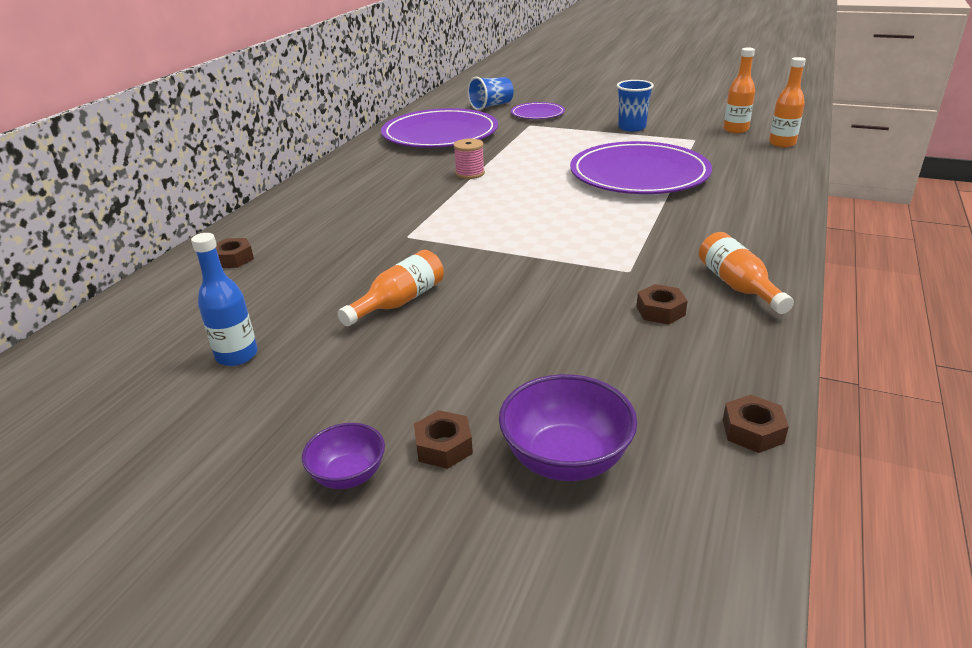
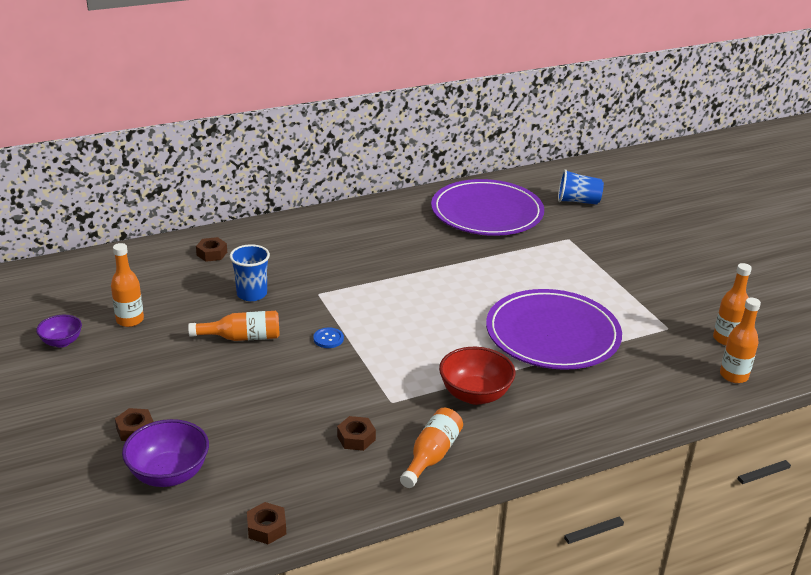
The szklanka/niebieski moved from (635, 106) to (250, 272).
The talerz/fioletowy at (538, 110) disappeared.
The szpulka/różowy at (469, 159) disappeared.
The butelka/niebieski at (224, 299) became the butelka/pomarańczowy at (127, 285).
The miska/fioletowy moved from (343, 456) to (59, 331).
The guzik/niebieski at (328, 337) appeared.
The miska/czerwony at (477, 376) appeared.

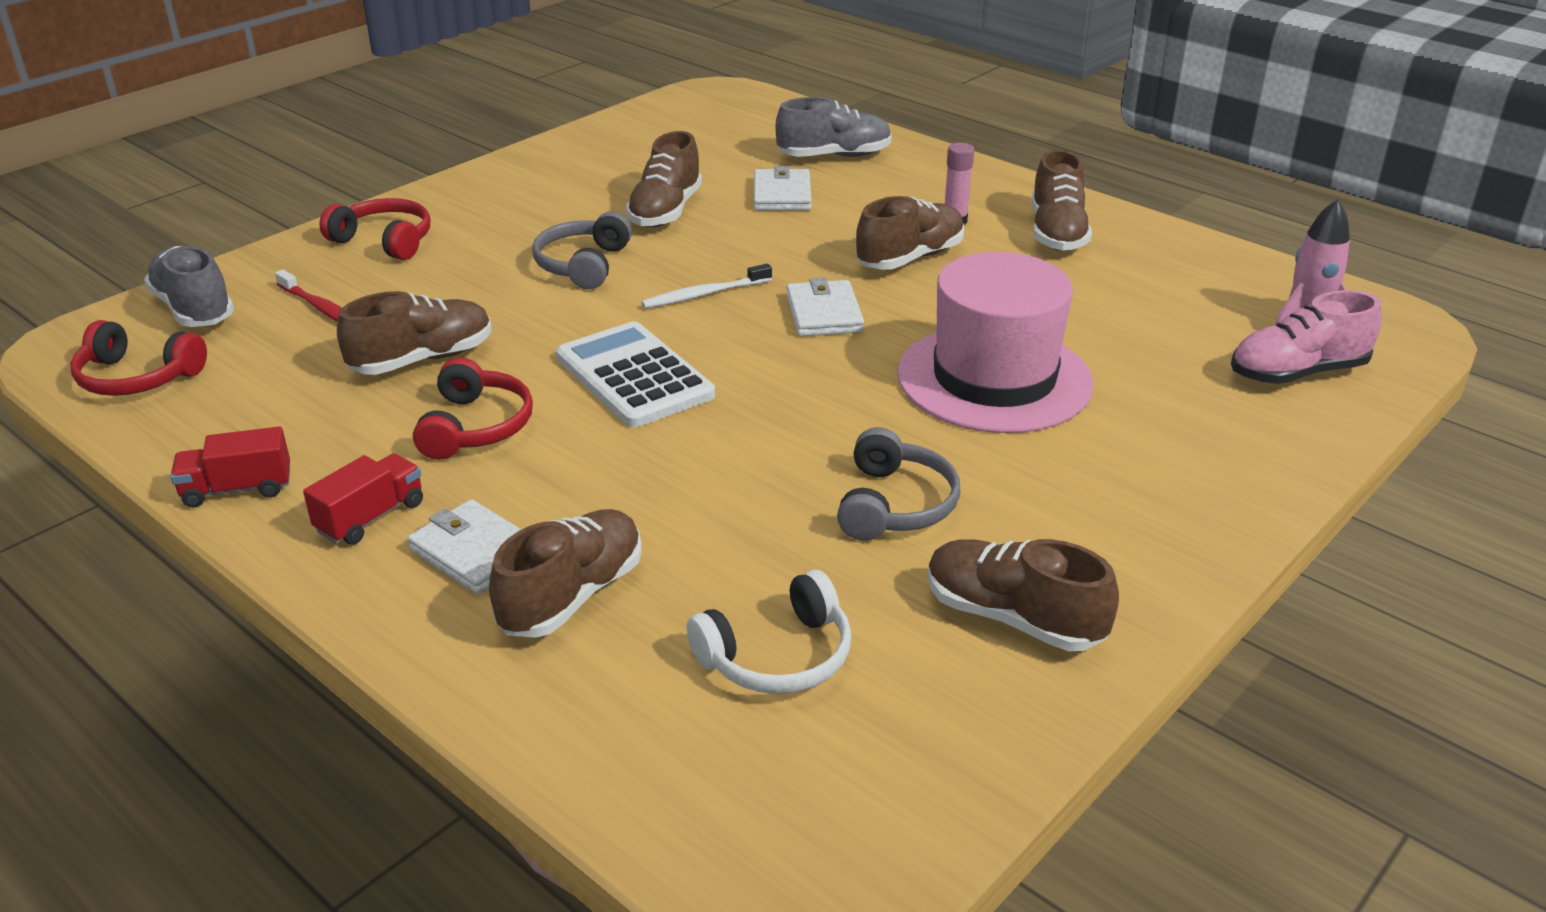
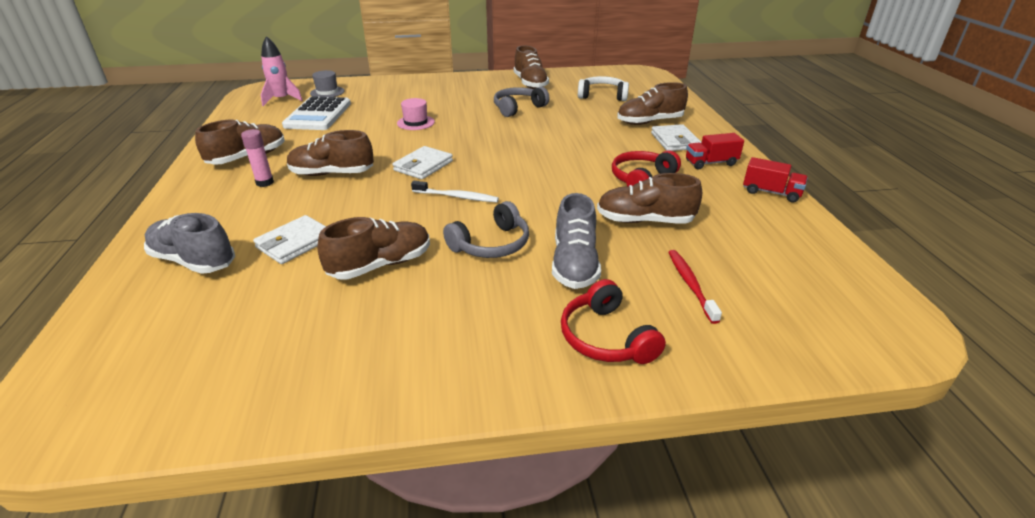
The but/szary moved from (189, 286) to (576, 241).
The kapelusz/różowy at (995, 342) changed to 0.41 times the size.
The but/różowy at (1306, 337) was replaced by the kapelusz/szary at (327, 83).
The słuchawki/czerwony at (139, 358) disappeared.
The kalkulator/biały moved from (635, 374) to (316, 113).

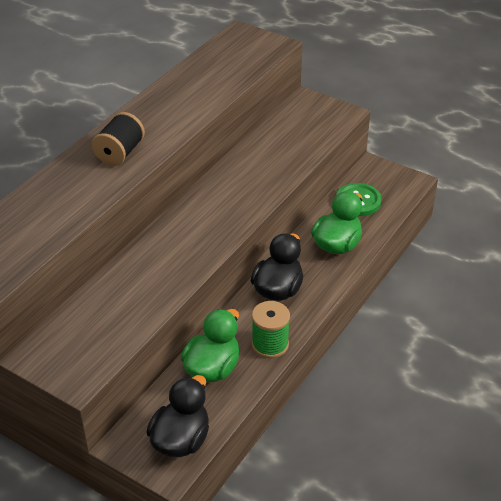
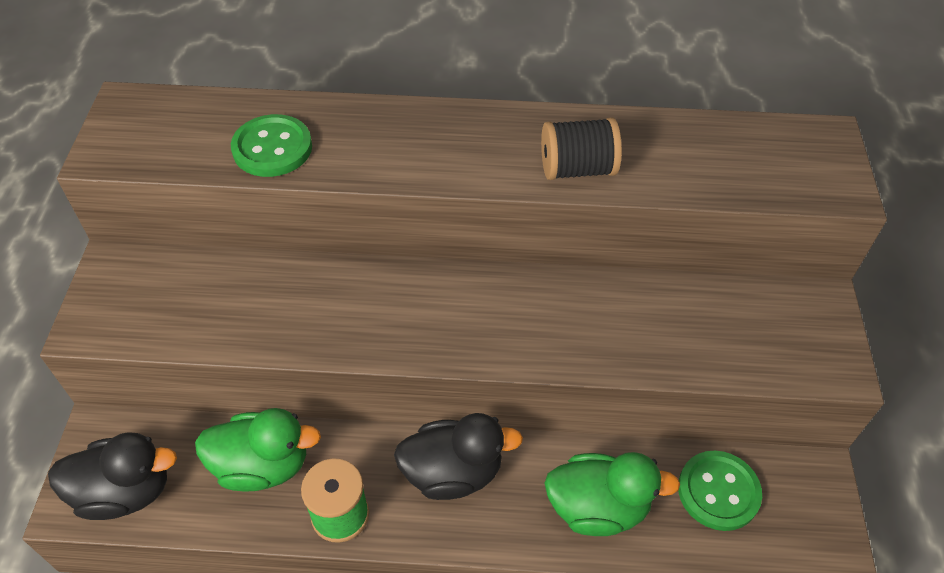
The szpulka/czarny moved from (118, 139) to (581, 148).
The guzik/zielony at (271, 145) appeared.

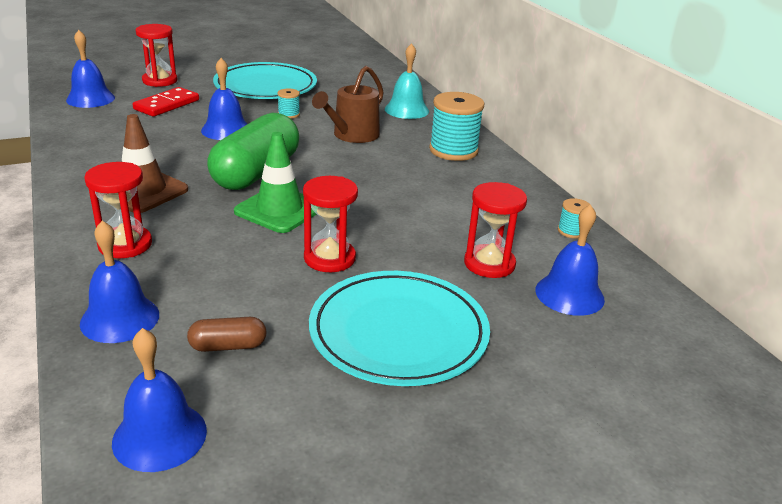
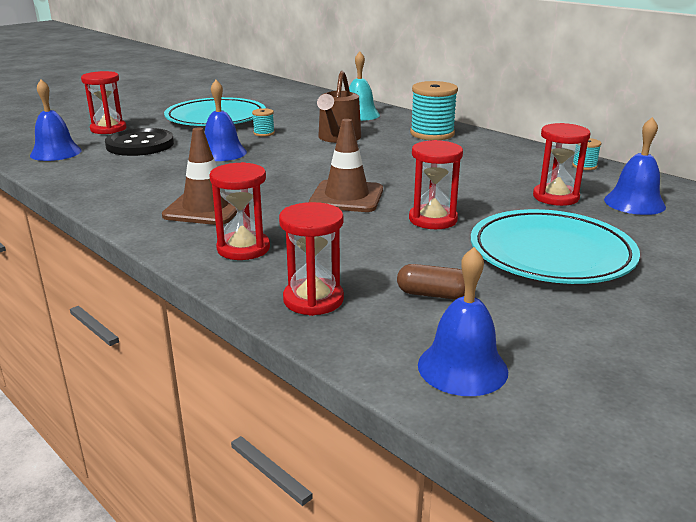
The kostka domina/czerwony at (166, 102) was replaced by the guzik/czarny at (139, 142).
The kapsułka/zielony at (253, 151) disappeared.
The pachołek/zielony at (275, 182) became the pachołek/brązowy at (346, 165).
The dzwonek/niebieski at (119, 282) was replaced by the klepsydra/czerwony at (311, 259).
The kapsułka/brązowy at (227, 334) turned 45 degrees clockwise.

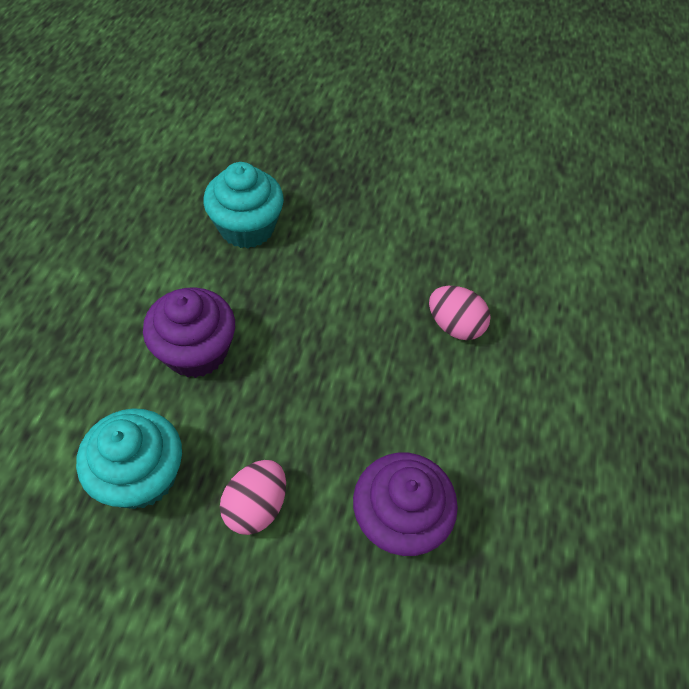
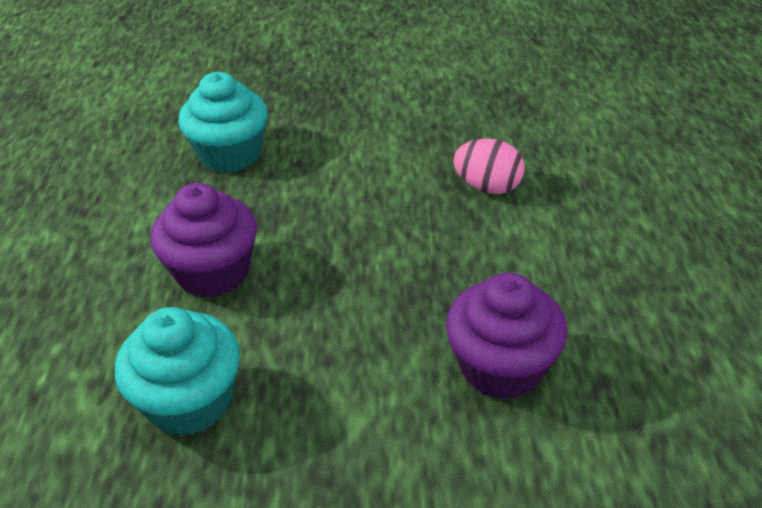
The jajko/różowy at (253, 497) disappeared.

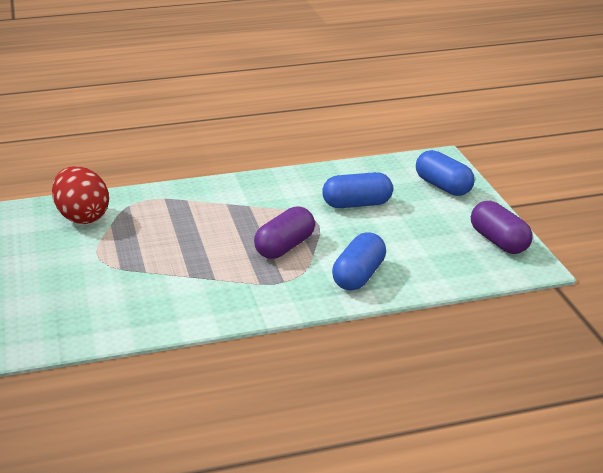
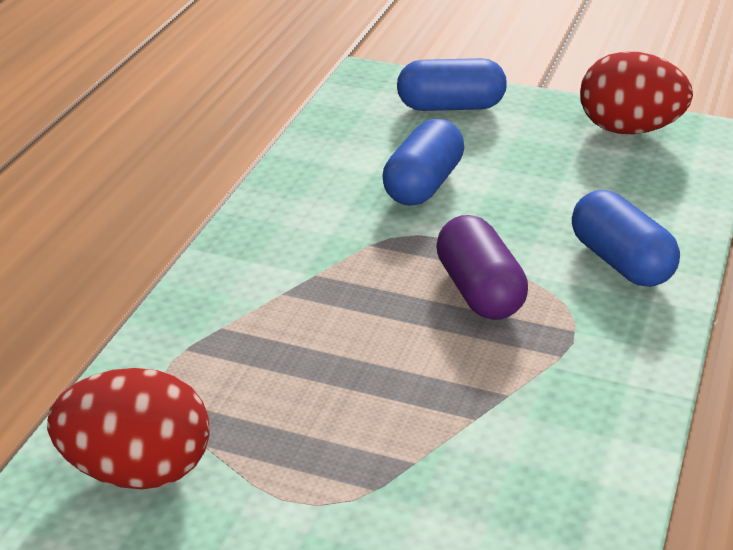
The kapsułka/fioletowy at (502, 227) was replaced by the jajko/czerwony at (636, 93).

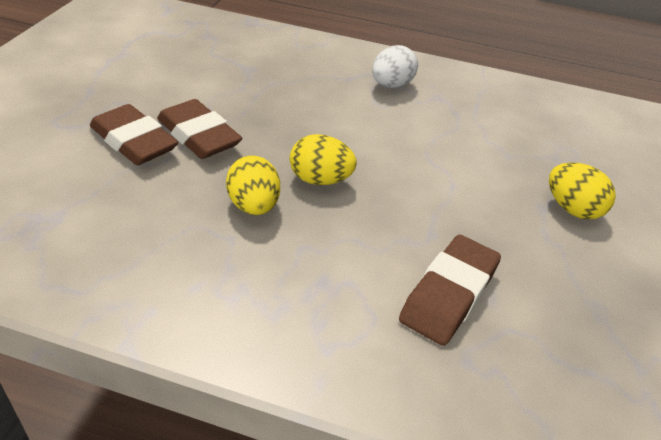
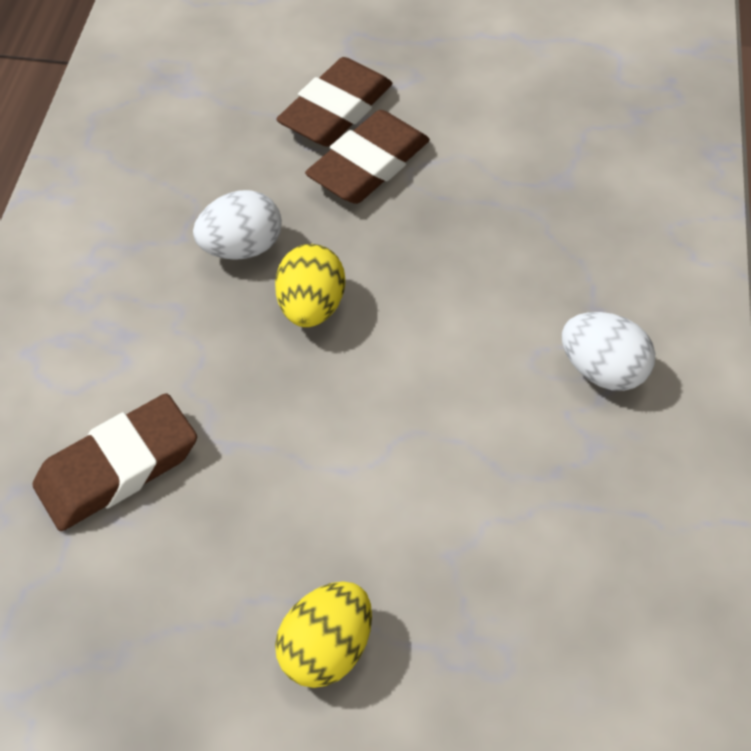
The jajko/żółty at (253, 185) became the jajko/biały at (237, 225).
The gumka do mazania/brązowy at (450, 290) turned 60 degrees counterclockwise.

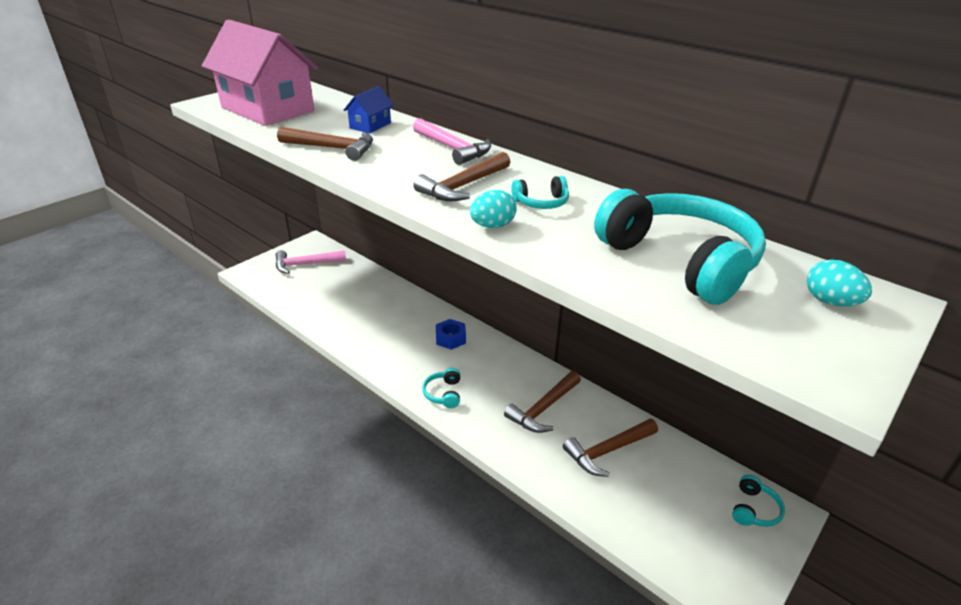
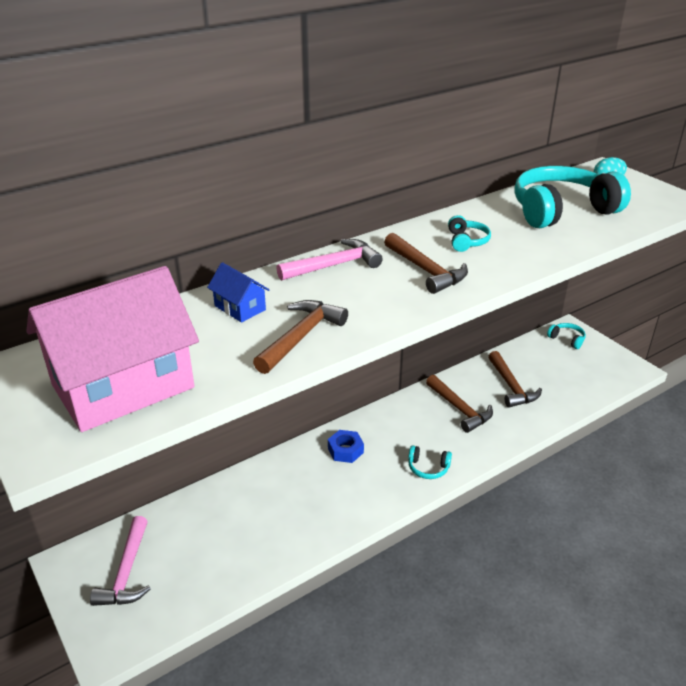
The jajko/turkusowy at (493, 209) disappeared.

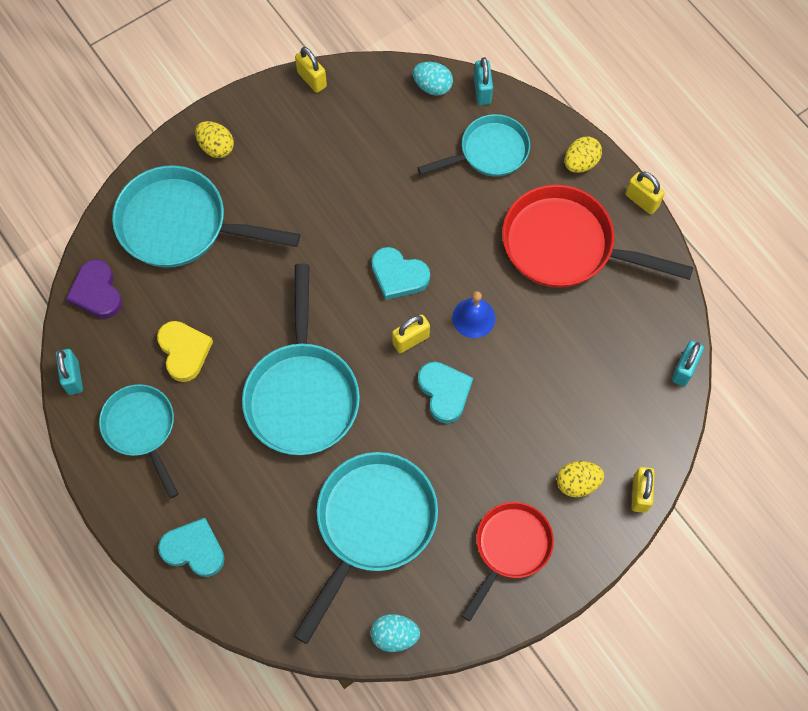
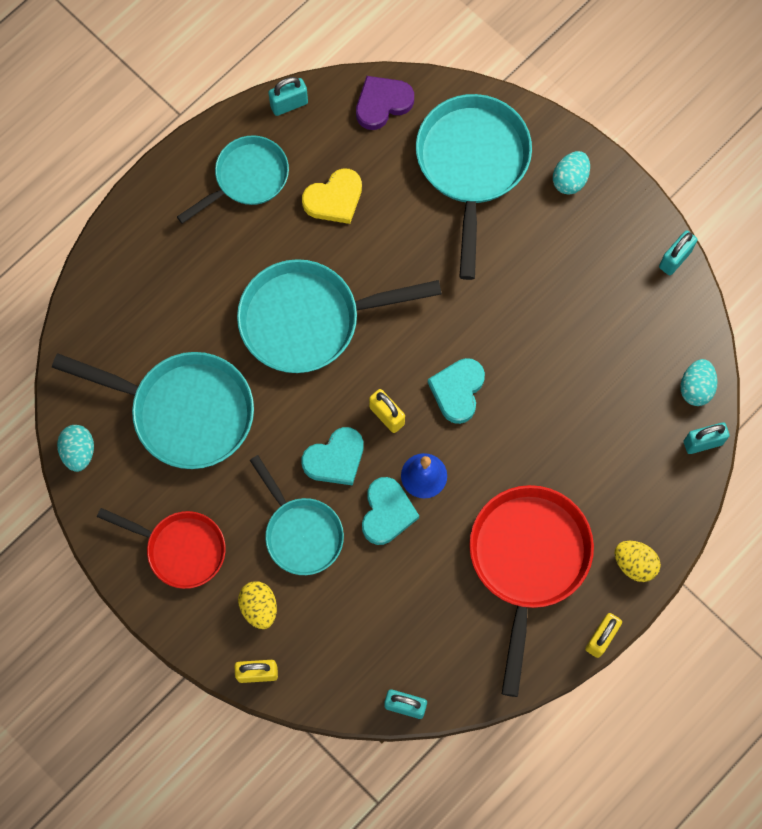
The kłódka/żółty at (311, 70) became the kłódka/turkusowy at (678, 253).
The patelnia/turkusowy moved from (473, 145) to (297, 515).
The jajko/żółty at (214, 139) became the jajko/turkusowy at (571, 173).
The serce/turkusowy moved from (191, 547) to (390, 511).

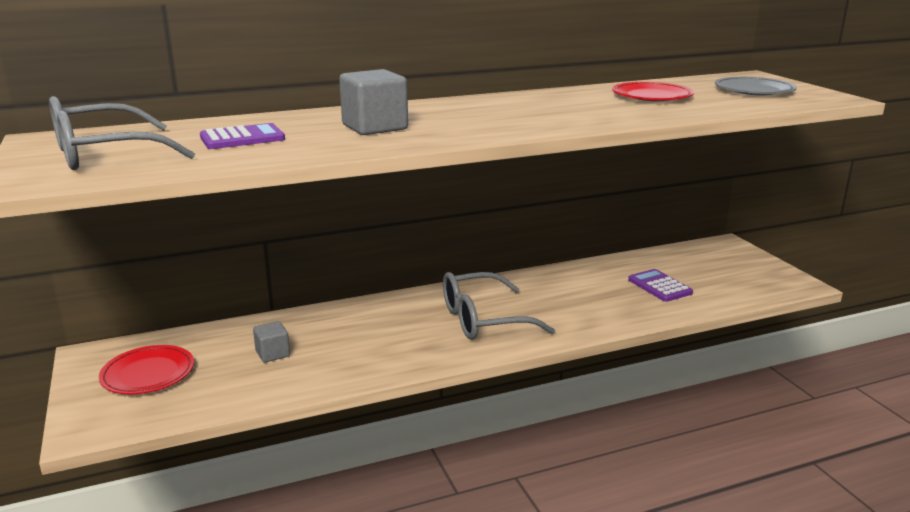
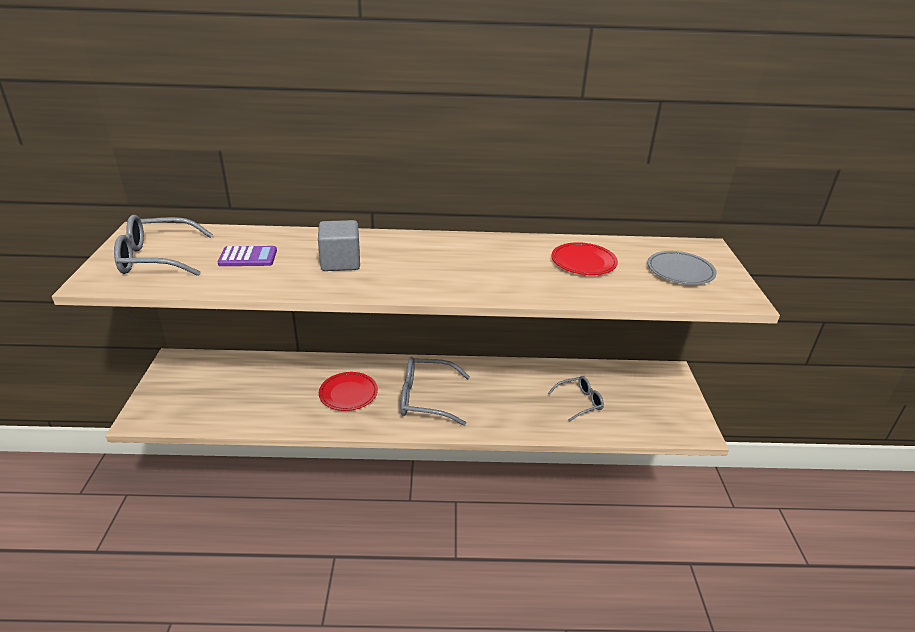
The kalkulator/fioletowy at (660, 285) was replaced by the okulary/szary at (576, 399).
The sześcian/szary at (271, 342) disappeared.
The talerz/czerwony moved from (146, 369) to (348, 391).

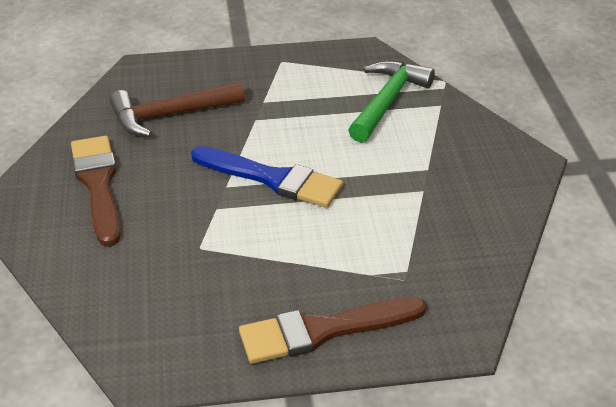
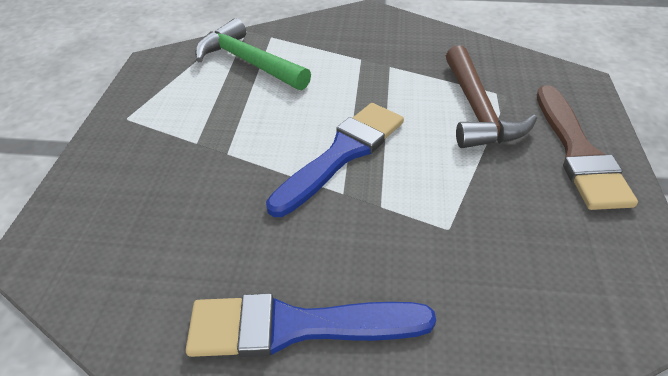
The młotek/brązowy moved from (177, 109) to (491, 96).
The pędzel/brązowy at (96, 191) became the pędzel/niebieski at (311, 325).

